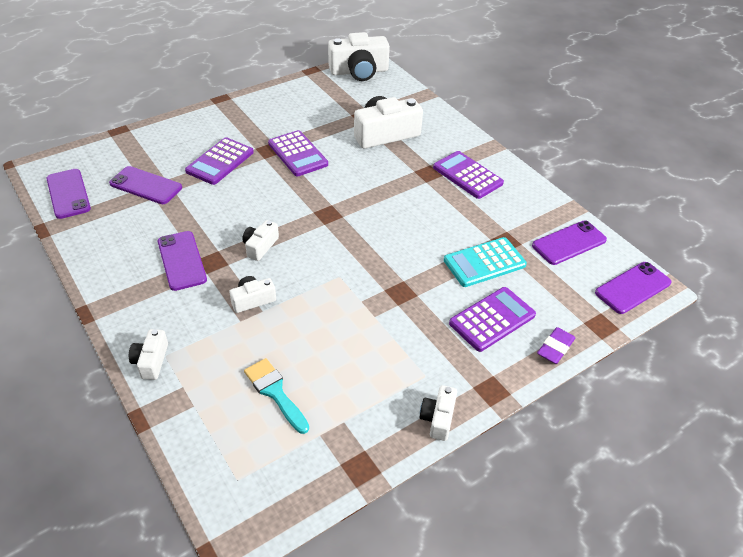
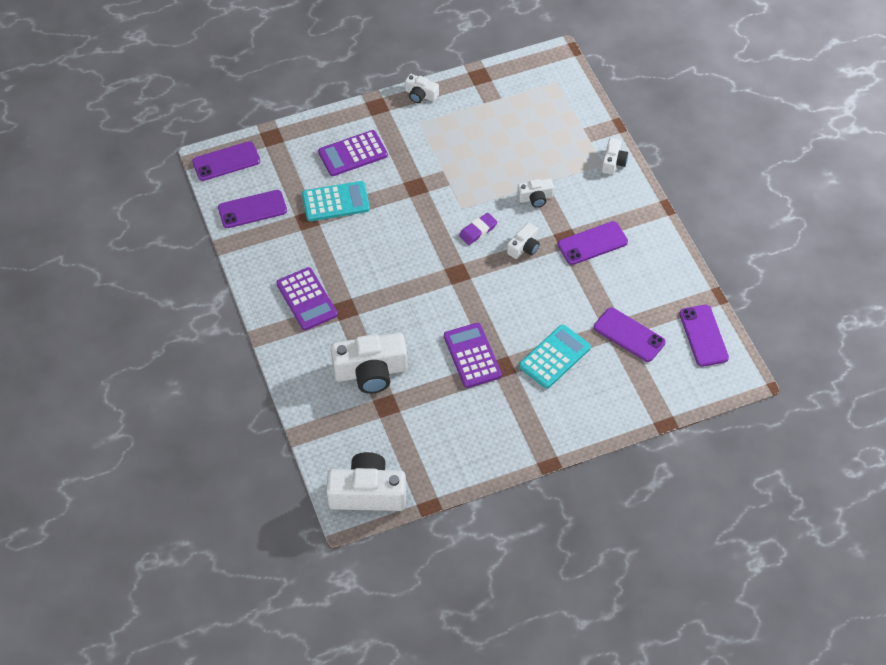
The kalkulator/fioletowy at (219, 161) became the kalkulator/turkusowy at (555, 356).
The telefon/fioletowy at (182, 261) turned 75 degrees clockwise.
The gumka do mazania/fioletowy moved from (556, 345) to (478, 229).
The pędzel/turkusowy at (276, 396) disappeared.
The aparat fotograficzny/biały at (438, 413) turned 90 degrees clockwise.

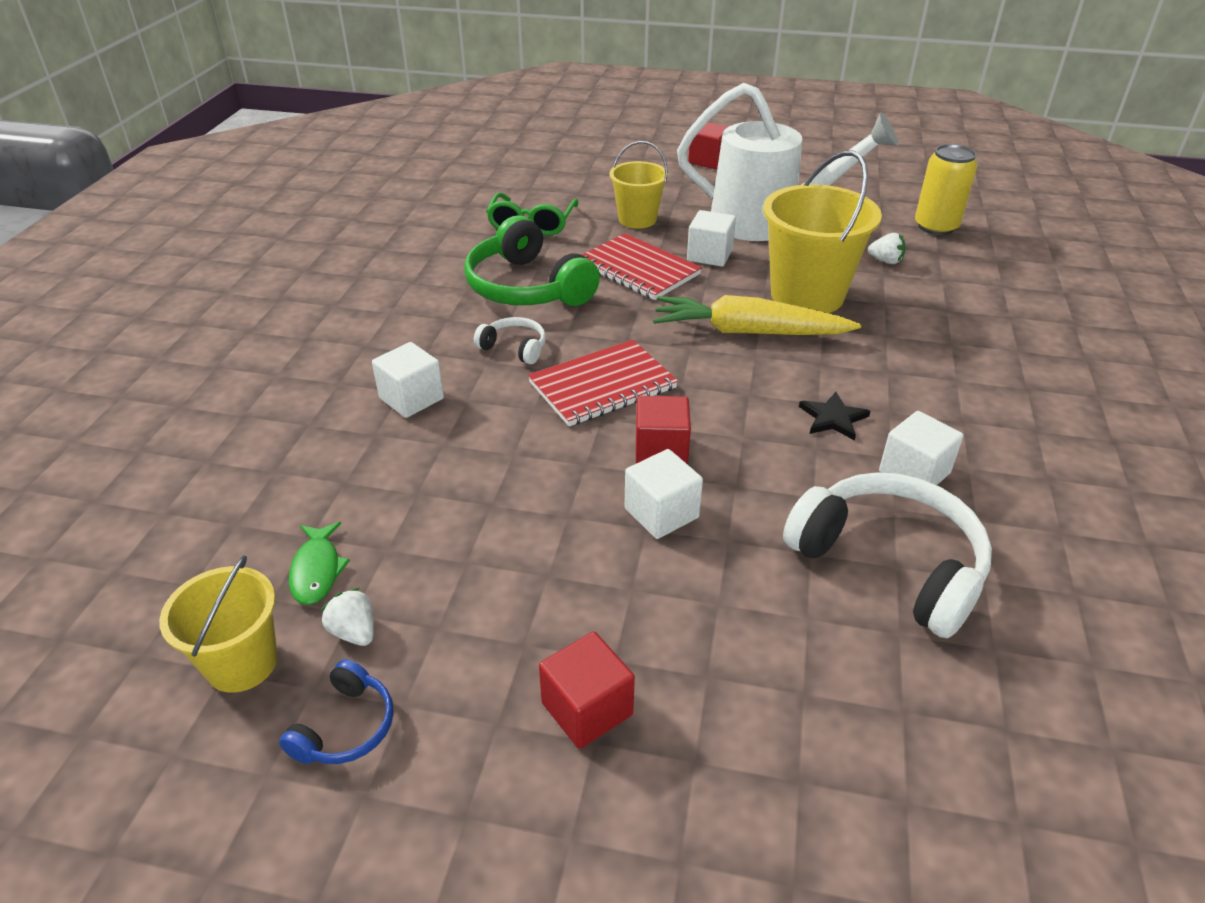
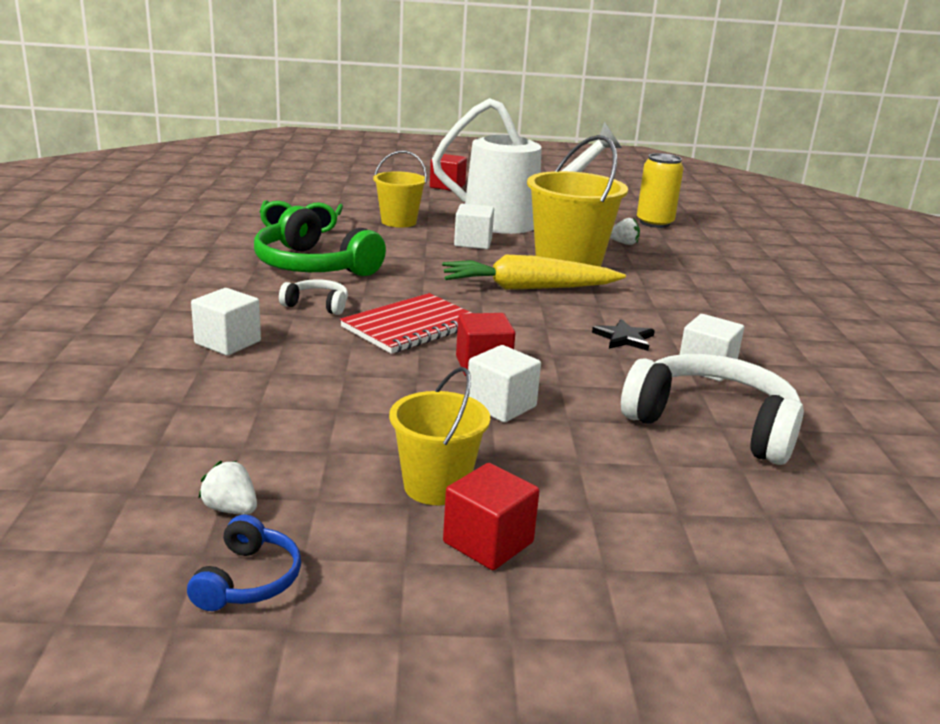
The zeszyt/czerwony at (642, 266) disappeared.
The ryba/zielony at (319, 563) disappeared.
The wiadro/żółty moved from (218, 624) to (439, 436).

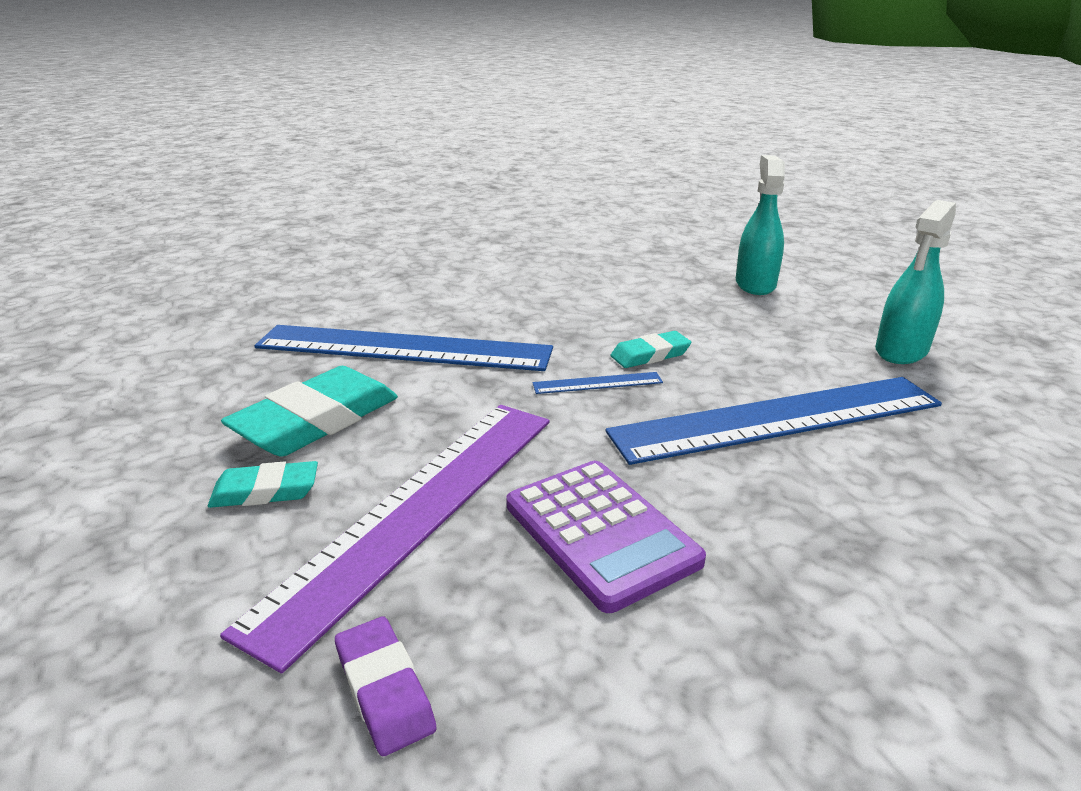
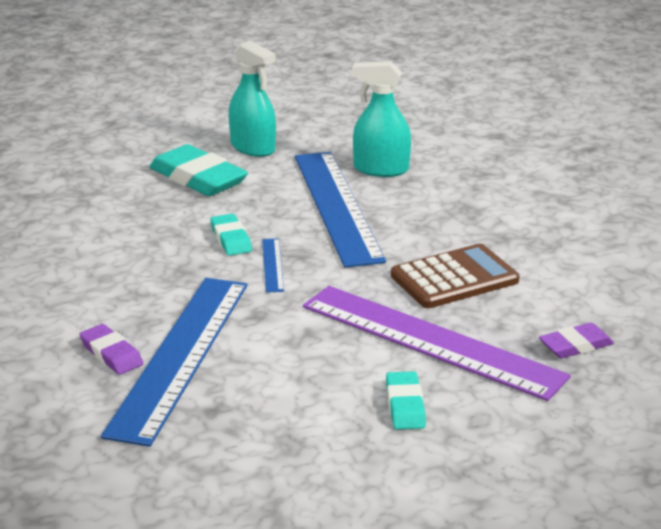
The spryskiwacz/turkusowy moved from (760, 225) to (381, 119).
The gumka do mazania/turkusowy moved from (309, 411) to (198, 170).
The kalkulator/fioletowy at (606, 537) became the kalkulator/brązowy at (455, 276).
The gumka do mazania/fioletowy at (111, 349) appeared.

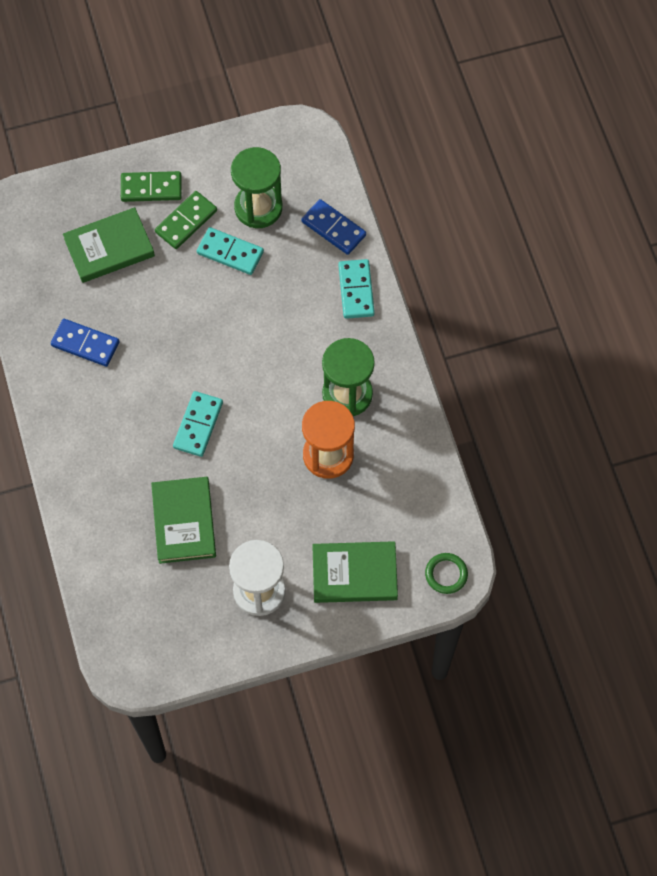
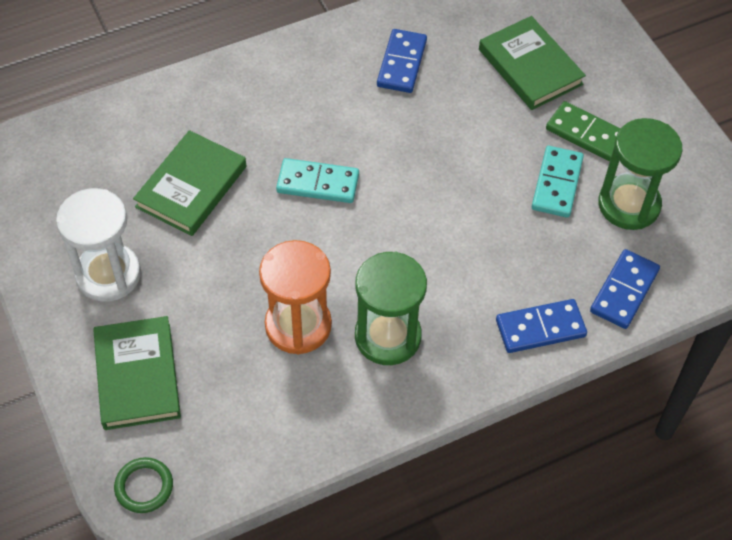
The kostka domina/zielony at (151, 186) disappeared.
The kostka domina/turkusowy at (356, 289) became the kostka domina/niebieski at (541, 326).
The książka/zielony at (183, 520) turned 45 degrees counterclockwise.

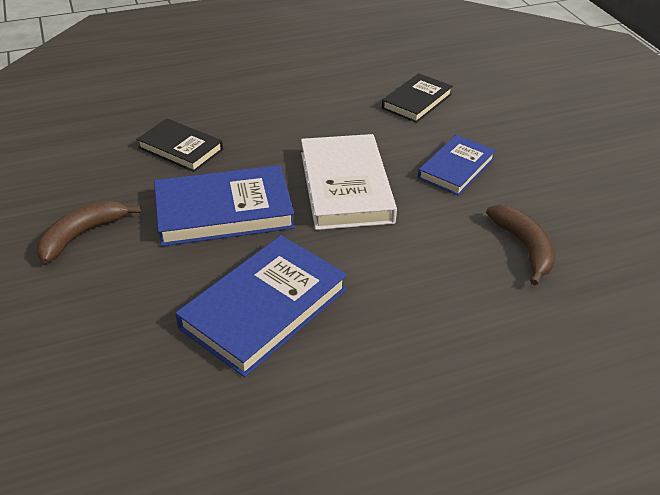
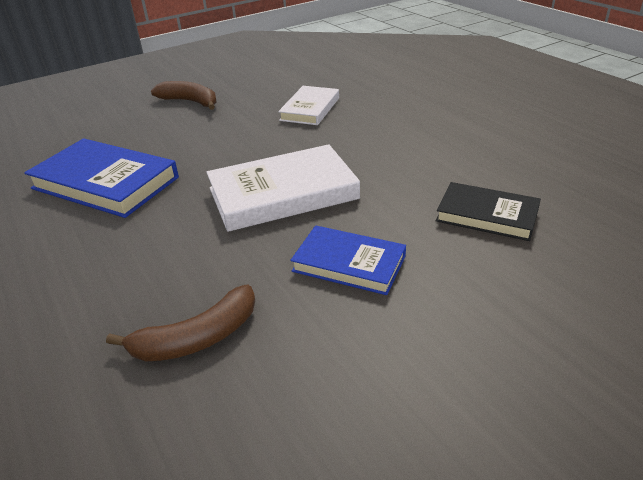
The książka/czarny at (180, 145) became the książka/biały at (308, 105).
The książka/niebieski at (224, 205) disappeared.

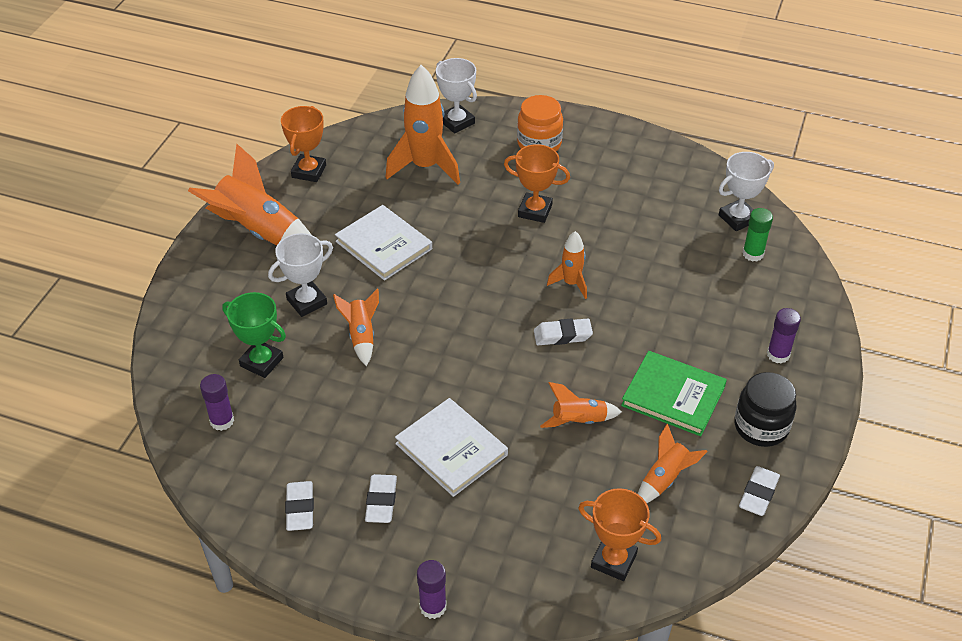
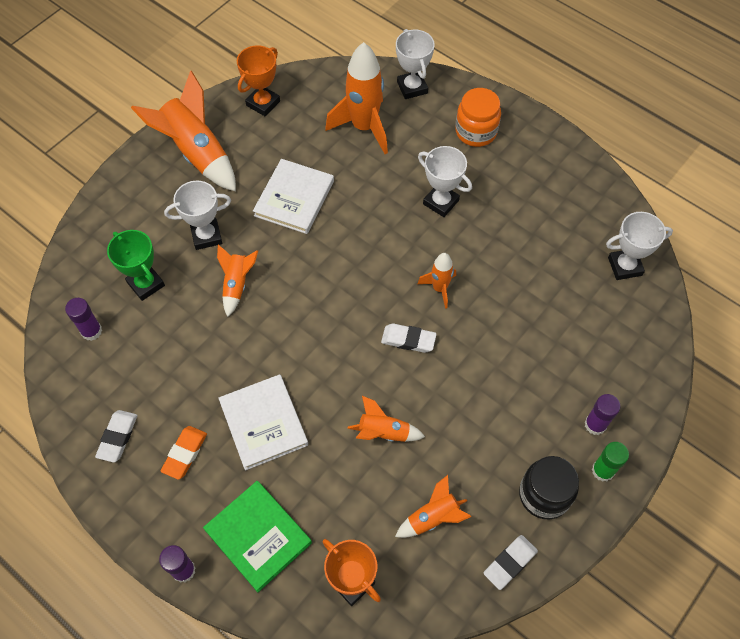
The puchar/pomarańczowy at (537, 183) became the puchar/biały at (445, 181).
The książka/biały at (383, 243) turned 45 degrees clockwise.
The klej w sztyfcie/zielony moved from (757, 234) to (610, 462).
The książka/zielony moved from (674, 393) to (257, 536).
The gumka do mazania/biały at (381, 498) became the gumka do mazania/pomarańczowy at (184, 453).

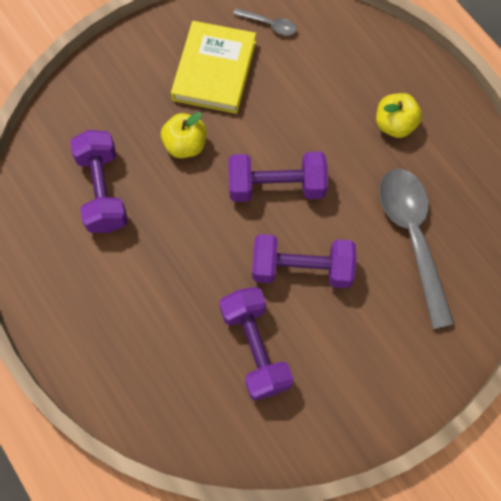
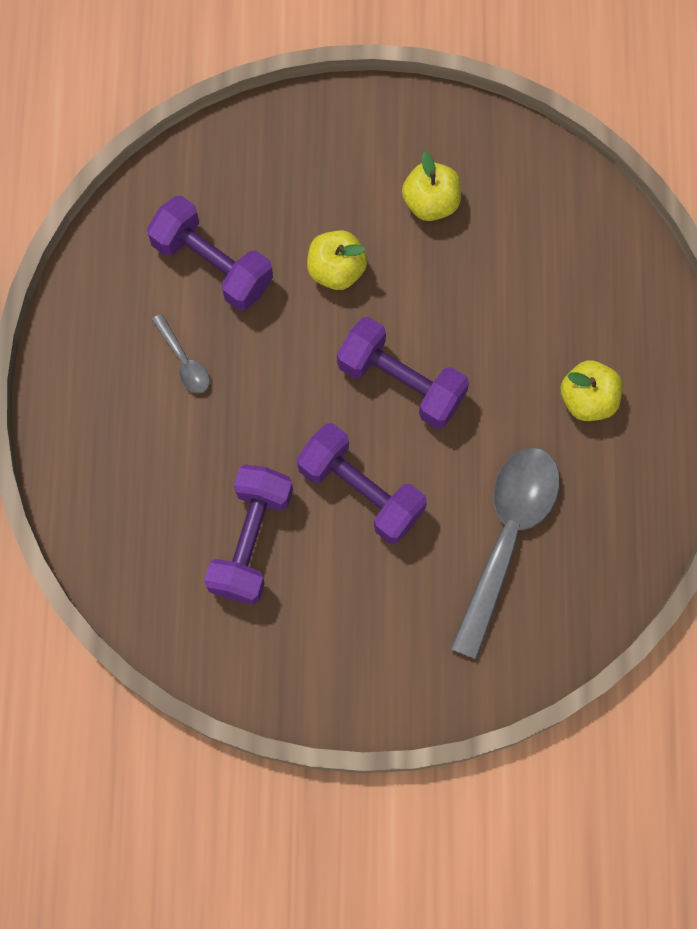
The łyżka/szary moved from (265, 22) to (181, 353).
The książka/żółty at (213, 67) was replaced by the jabłko/żółty at (431, 186).
The hantel/fioletowy at (99, 181) turned 75 degrees counterclockwise.

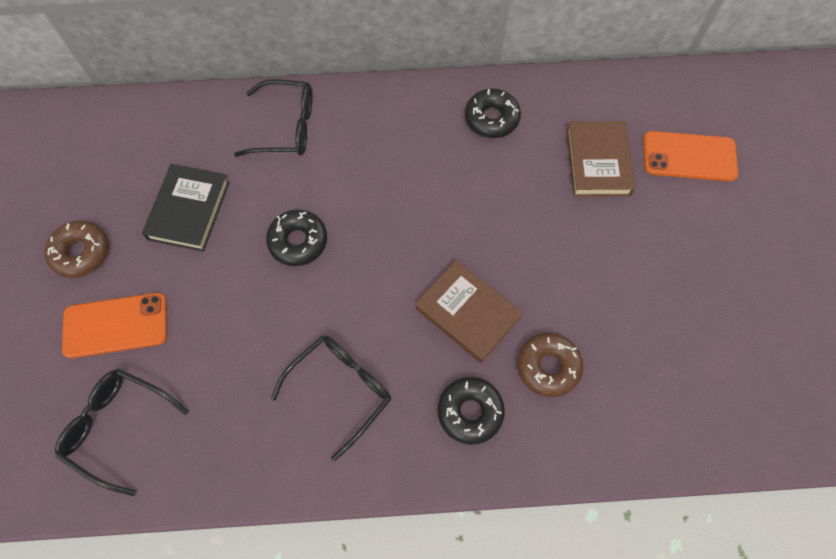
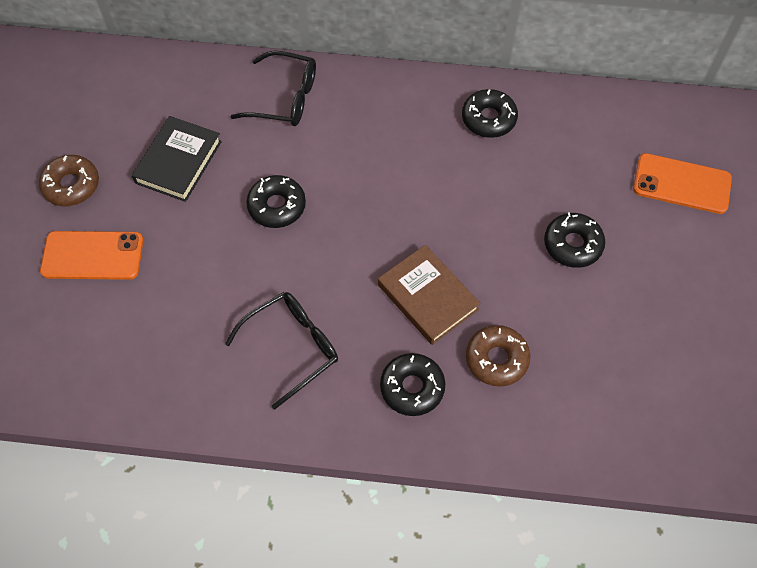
The książka/brązowy at (600, 159) disappeared.
The okulary/czarny at (122, 432) disappeared.
The donut/czarny at (574, 240) appeared.

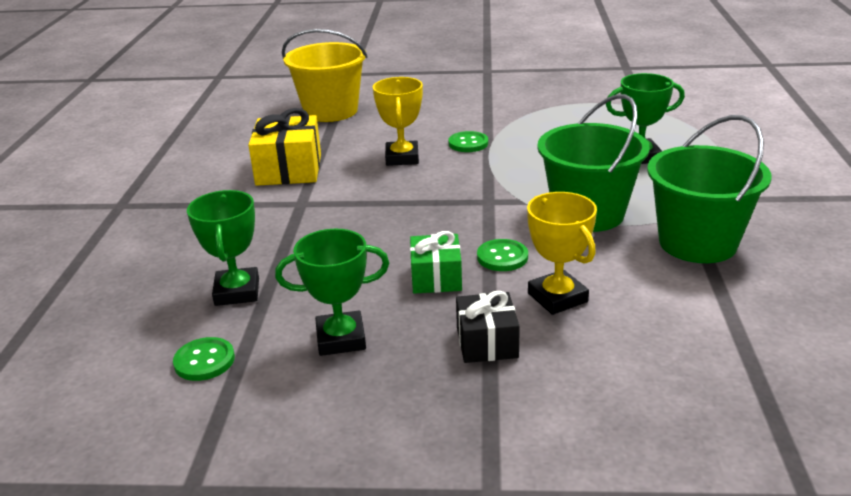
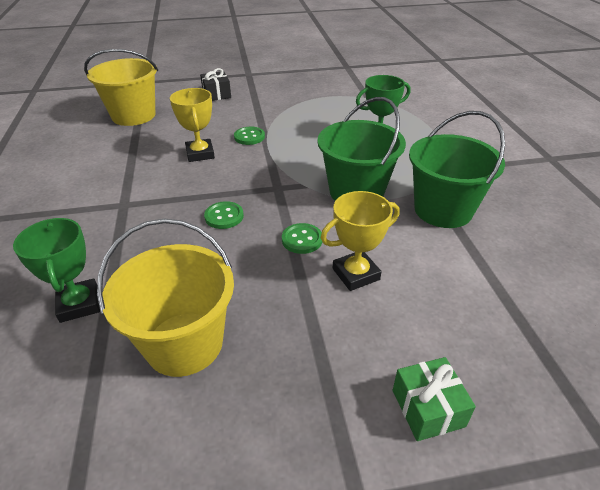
The prezent/żółty at (284, 147) disappeared.
The puchar/żółty at (562, 253) turned 75 degrees counterclockwise.
The puchar/zielony at (332, 292) was replaced by the wiadro/żółty at (165, 297).
The prezent/zielony moved from (436, 262) to (434, 399).
The prezent/czarny moved from (488, 327) to (215, 84).
The guzik/zielony moved from (204, 359) to (224, 215).

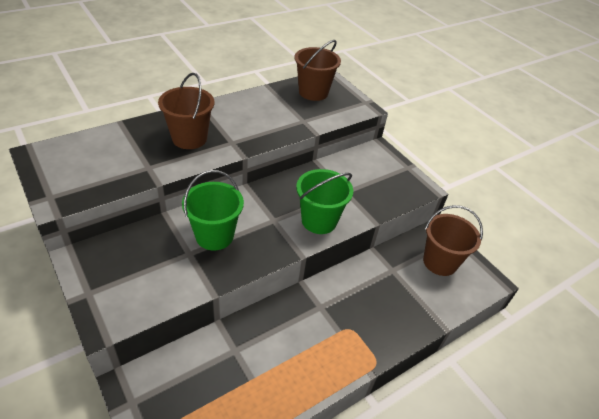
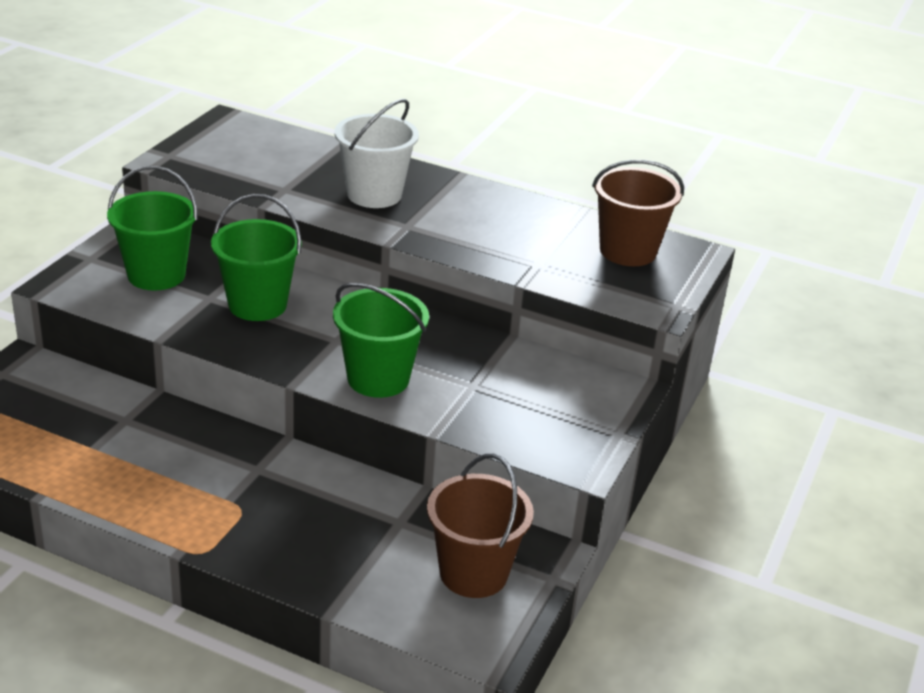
The wiadro/brązowy at (186, 111) became the wiadro/biały at (376, 153).
The wiadro/zielony at (152, 228) appeared.

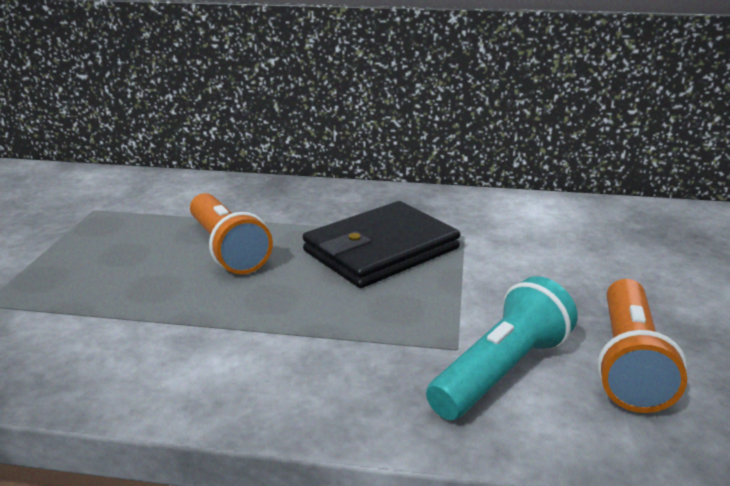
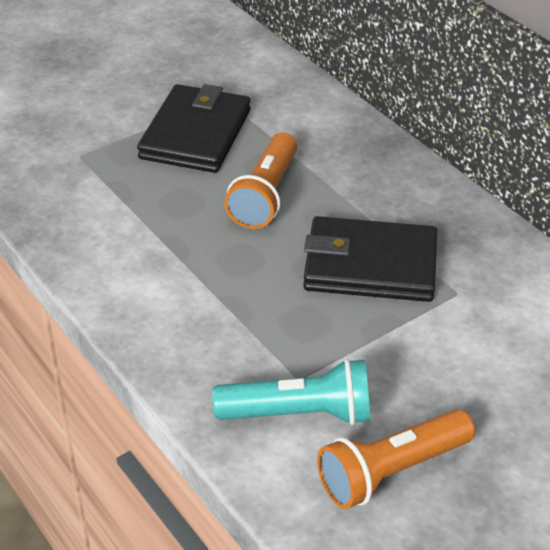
The portfel/czarny at (194, 128) appeared.

